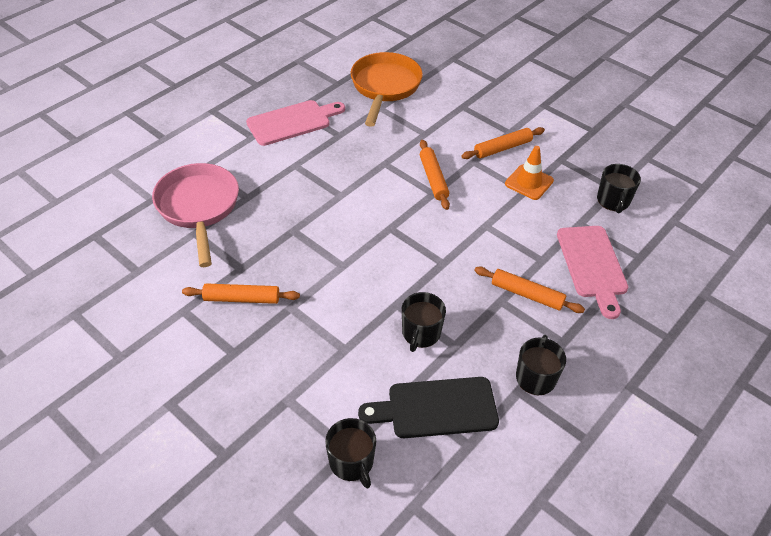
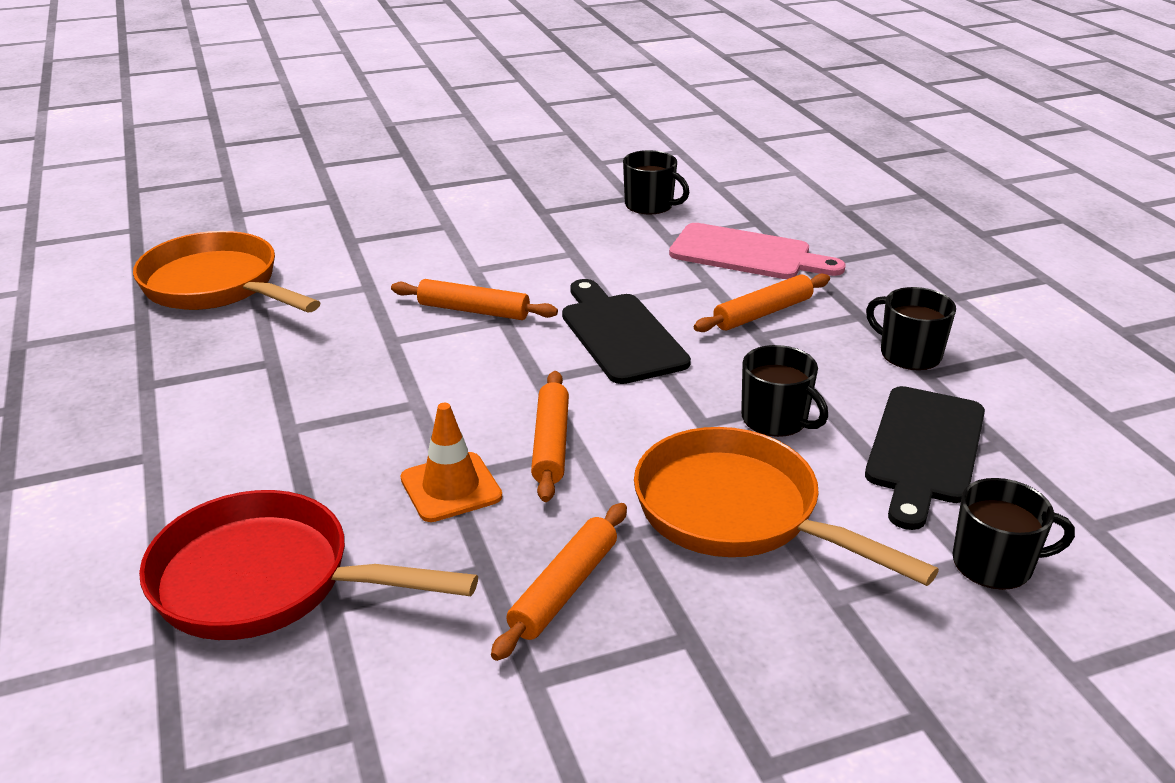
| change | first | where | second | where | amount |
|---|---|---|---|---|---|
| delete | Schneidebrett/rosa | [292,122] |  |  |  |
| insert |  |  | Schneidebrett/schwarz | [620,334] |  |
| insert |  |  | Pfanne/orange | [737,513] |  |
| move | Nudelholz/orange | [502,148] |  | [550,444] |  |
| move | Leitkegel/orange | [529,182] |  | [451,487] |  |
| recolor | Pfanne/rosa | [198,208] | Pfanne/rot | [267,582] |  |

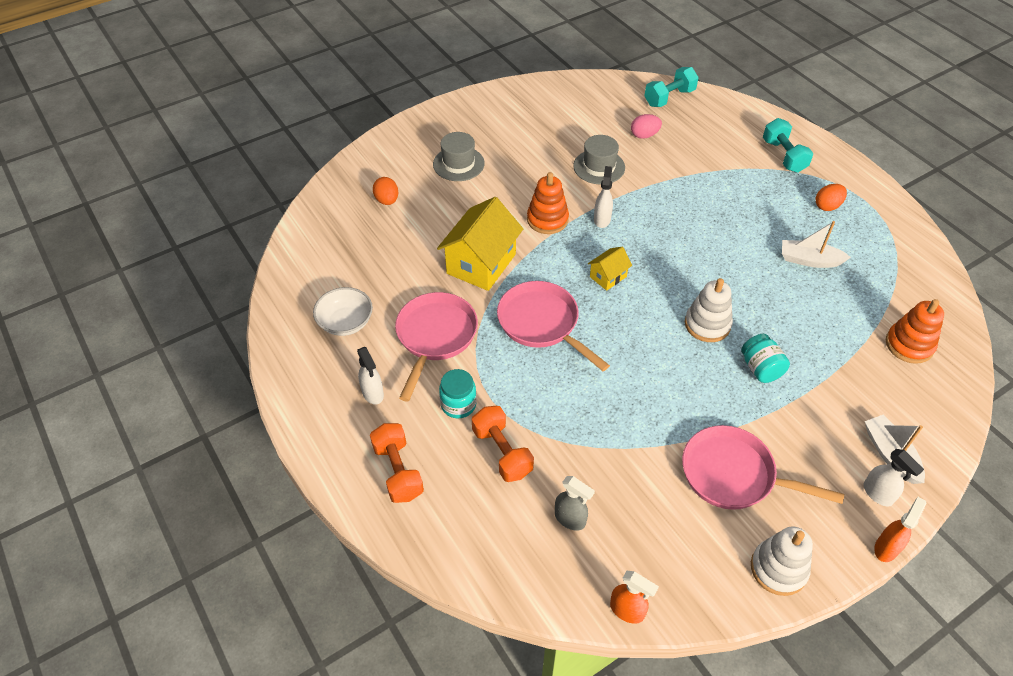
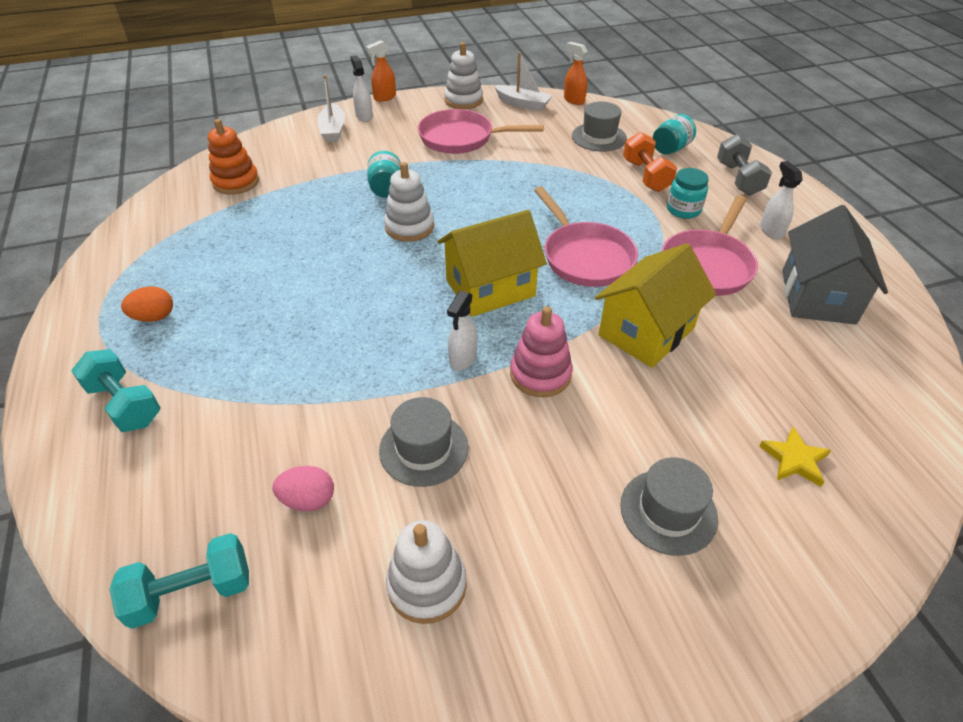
| change | first | where | second | where | amount |
|---|---|---|---|---|---|
| insert |  |  | Stapelspielzeug/weiß | [427,585] |  |
| insert |  |  | Einmachglas/türkis | [670,149] |  |
| move | Boot/weiß | [809,260] |  | [523,104] |  |
| replace | Schüssel/weiß | [345,322] | Haus/grau | [817,296] |  |
| replace | Ei/orange | [387,200] | Stern/gelb | [794,459] |  |
| replace | Sprühflasche/grau | [570,519] | Hut/grau | [599,137] |  |
| recolor | Hantel/orange | [398,471] | Hantel/grau | [738,179] |  |
| recolor | Stapelspielzeug/orange | [547,219] | Stapelspielzeug/rosa | [540,374] |  |
| rotate | Pfanne/rosa | [733,475] |  | [461,138] | 150 degrees clockwise |
| rotate | Hantel/türkis | [783,156] |  | [125,404] | 45 degrees counterclockwise |
| resize | Haus/gelb | [608,277] |  | [490,288] | x2.01 |

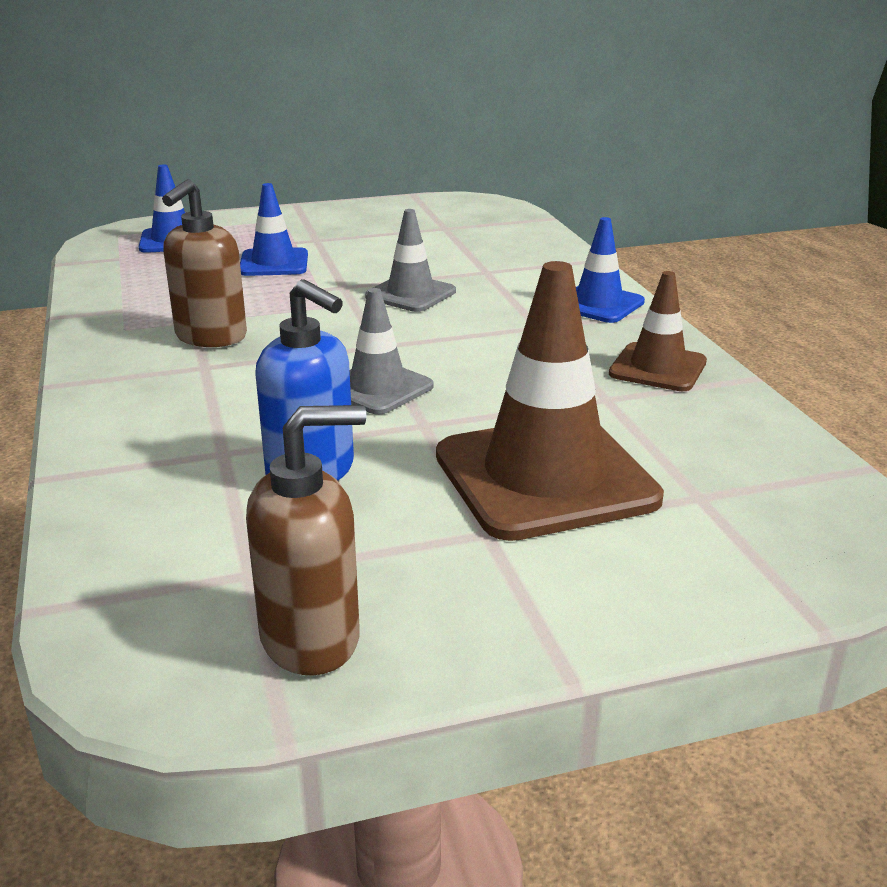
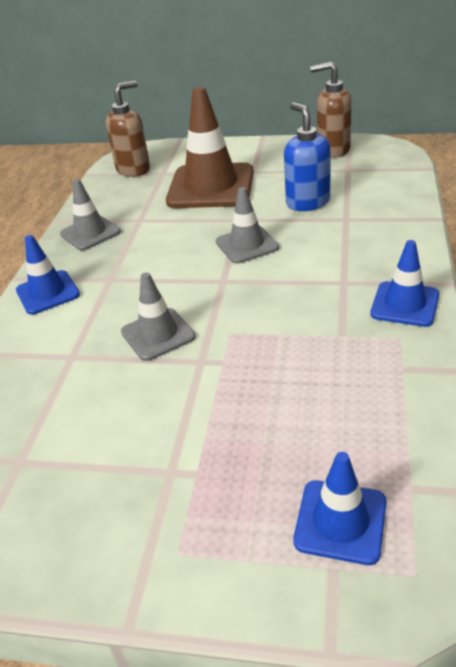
| change | first | where | second | where | amount |
|---|---|---|---|---|---|
| move | Seifenspender/braun | [210,337] |  | [133,169] |  |
| move | Leitkegel/blau | [274,263] |  | [404,304] |  |
| recolor | Leitkegel/braun | [657,368] | Leitkegel/grau | [90,233] |  |

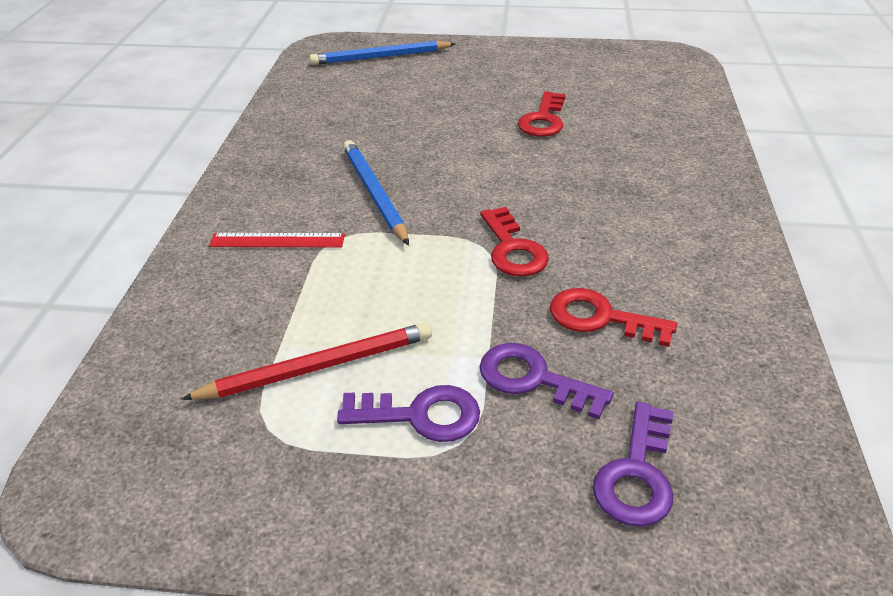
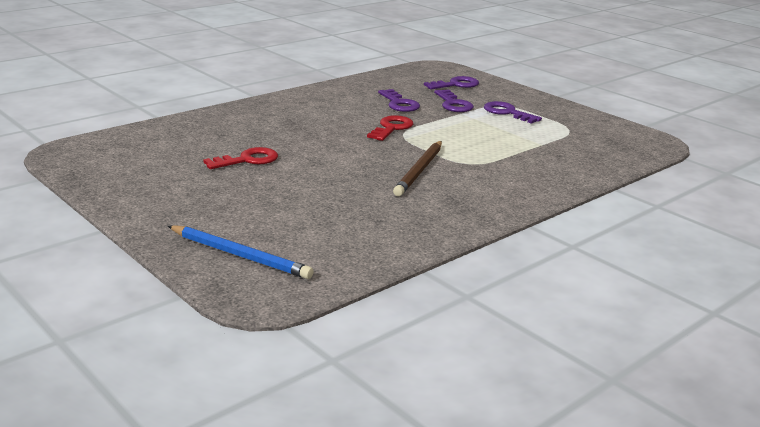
| change | first | where | second | where | amount |
|---|---|---|---|---|---|
| delete | Bleistift/rot | [317,366] |  |  |  |
| delete | Lineal/rot | [277,240] |  |  |  |
| recolor | Bleistift/blau | [374,194] | Bleistift/braun | [420,171] |  |
| recolor | Schlüssel/rot | [601,318] | Schlüssel/lila | [399,104] |  |

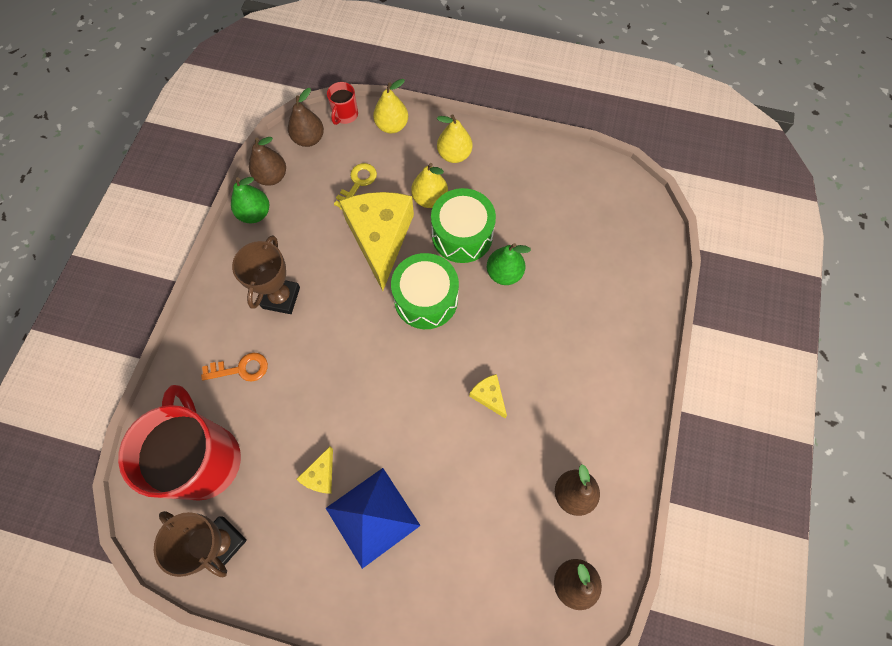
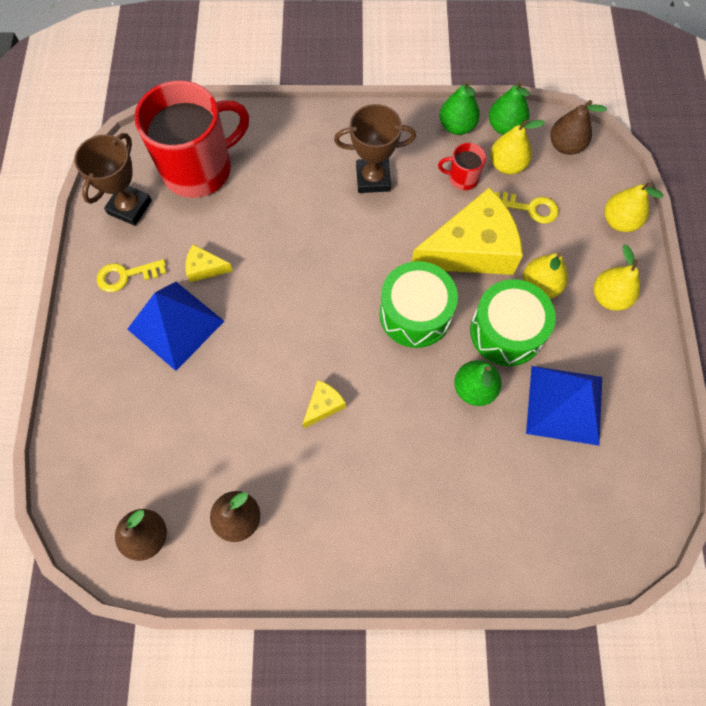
| change | first | where | second | where | amount |
|---|---|---|---|---|---|
| delete | Schlüssel/orange | [241,369] |  |  |  |
| insert |  |  | Schlüssel/gelb | [126,275] |  |
| insert |  |  | Birne/gelb | [507,165] |  |
| insert |  |  | Pyramide/blau | [564,405] |  |
| move | Tasse/rot | [345,115] |  | [462,178] |  |
| recolor | Birne/braun | [272,177] | Birne/grün | [505,127] |  |

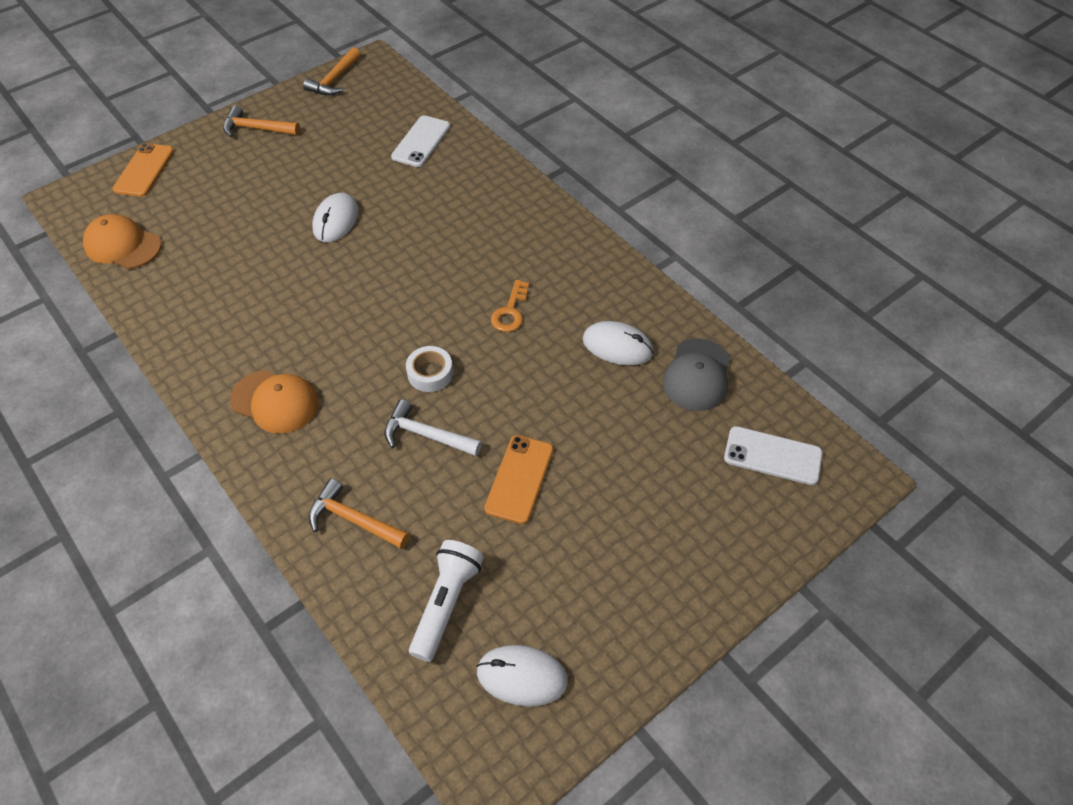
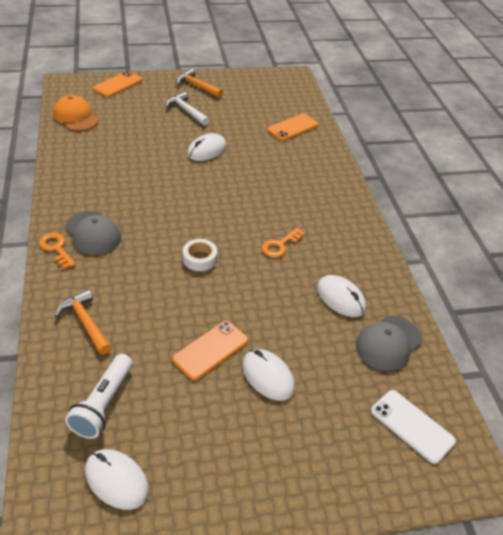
| change | first | where | second | where | amount |
|---|---|---|---|---|---|
| delete | Hammer/orange | [334,80] |  |  |  |
| insert |  |  | Schlüssel/orange | [56,248] |  |
| insert |  |  | Computermaus/weiß | [268,376] |  |
| move | Hammer/weiß | [426,435] |  | [186,111] |  |
| recolor | Kappe/orange | [275,402] | Kappe/grau | [93,233] |  |
| recolor | Handy/weiß | [421,141] | Handy/orange | [292,127] |  |
| rotate | Taschenlampe/weiß | [446,603] |  | [103,404] | 150 degrees clockwise |

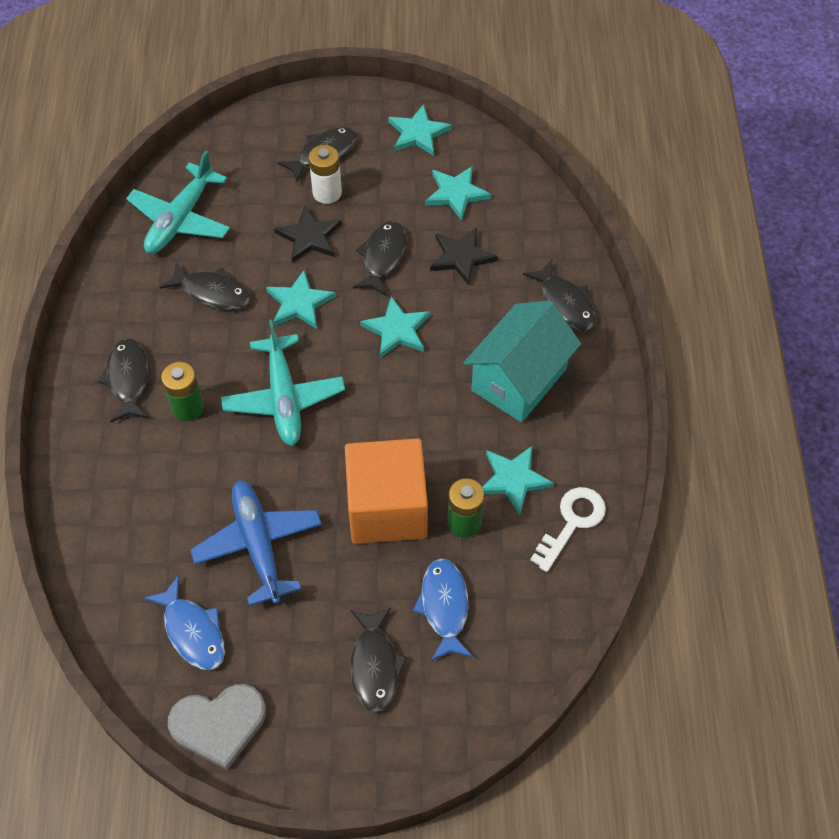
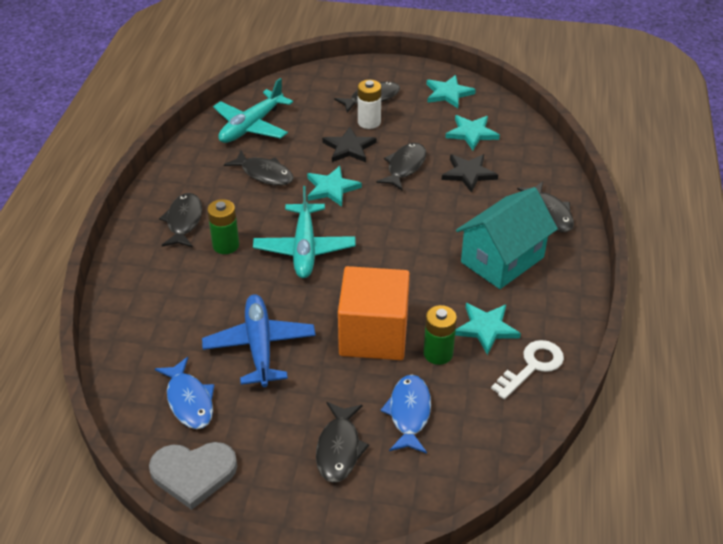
| change | first | where | second | where | amount |
|---|---|---|---|---|---|
| delete | Stern/türkis | [397,330] |  |  |  |

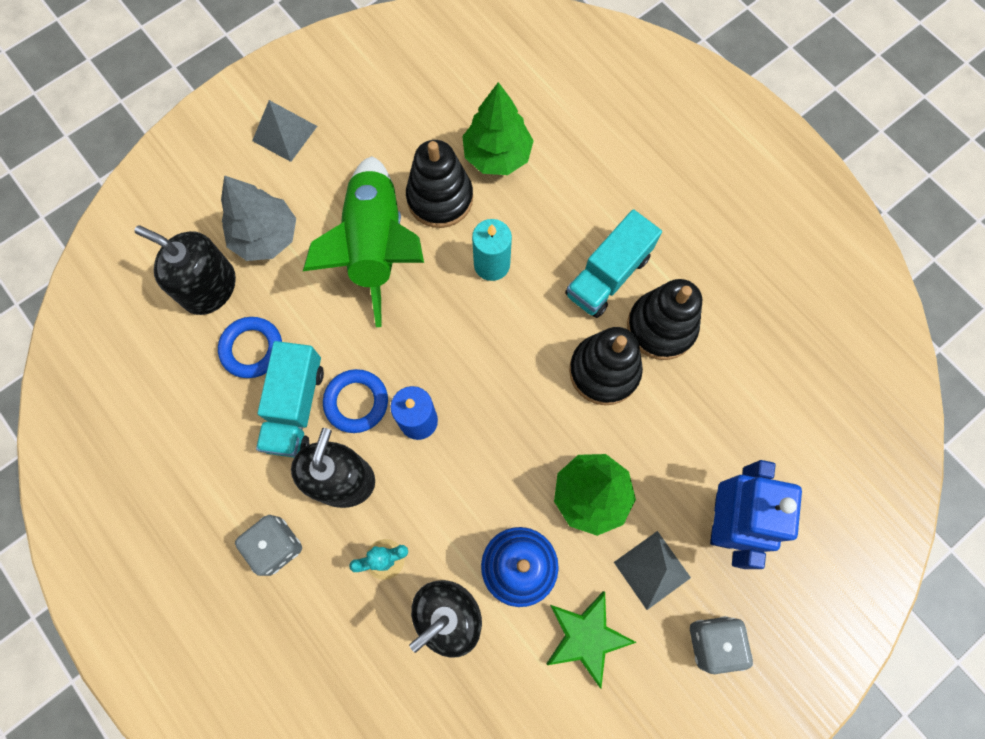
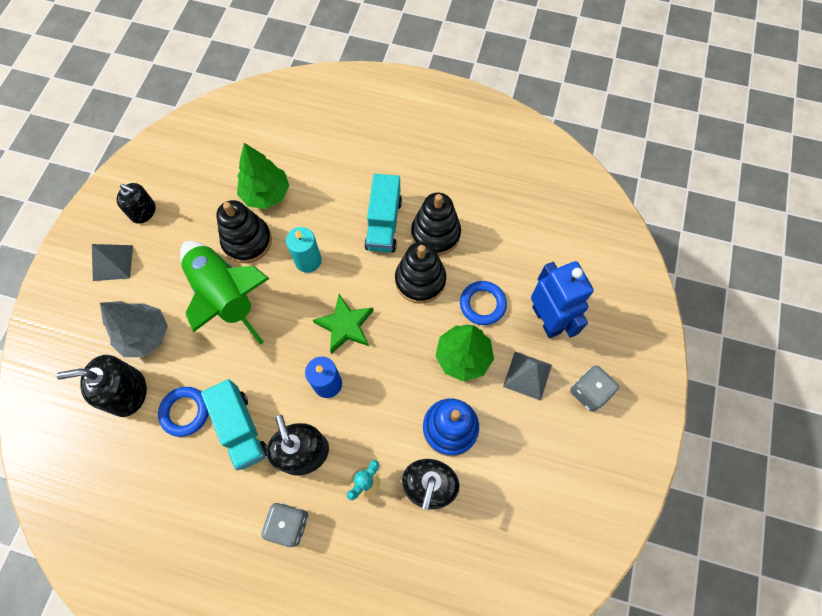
| change | first | where | second | where | amount |
|---|---|---|---|---|---|
| insert |  |  | Seifenspender/schwarz | [143,211] |  |
| move | Ring/blau | [356,402] |  | [482,304] |  |
| move | Stern/grün | [586,637] |  | [345,325] |  |

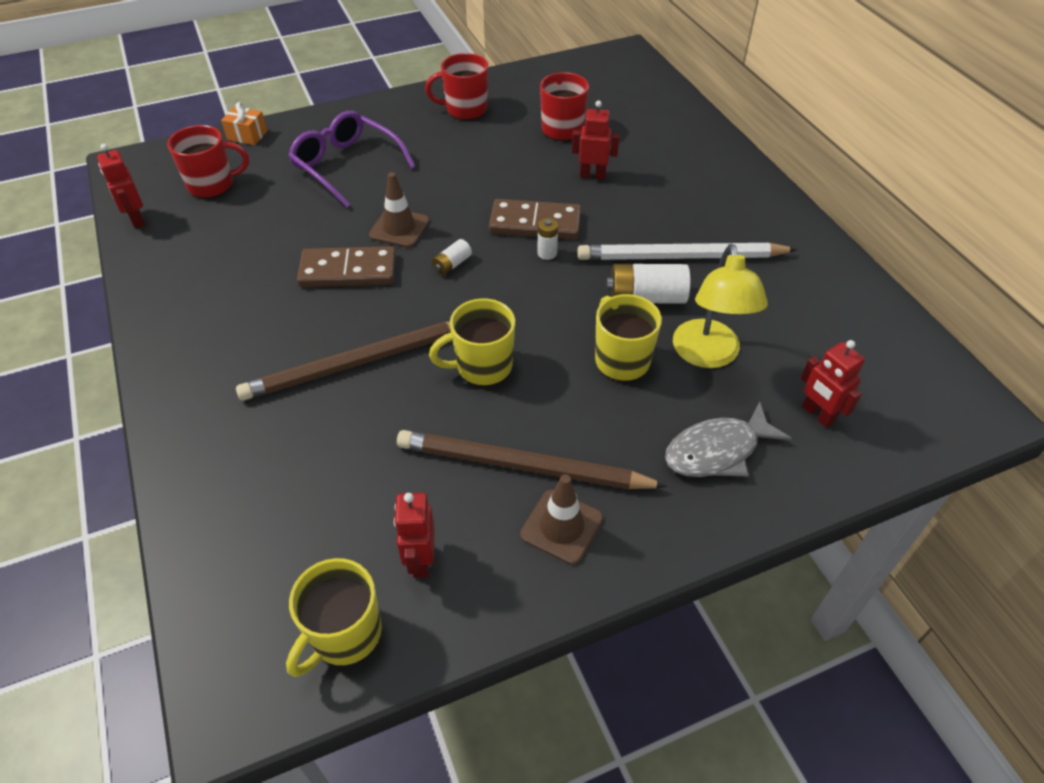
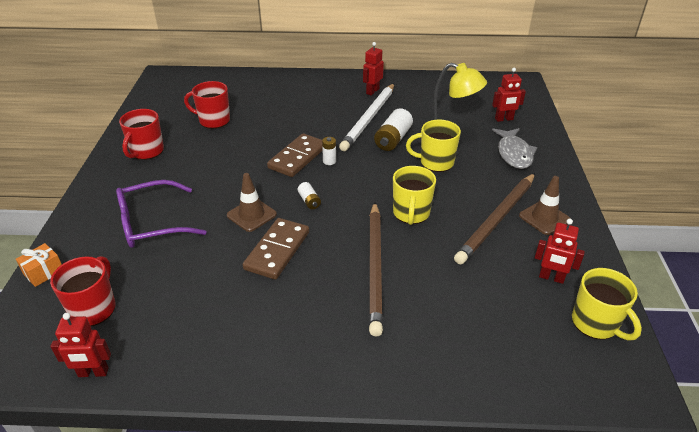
| change | first | where | second | where | amount |
|---|---|---|---|---|---|
| move | Roboter/rot | [592,175] |  | [372,91] |  |

